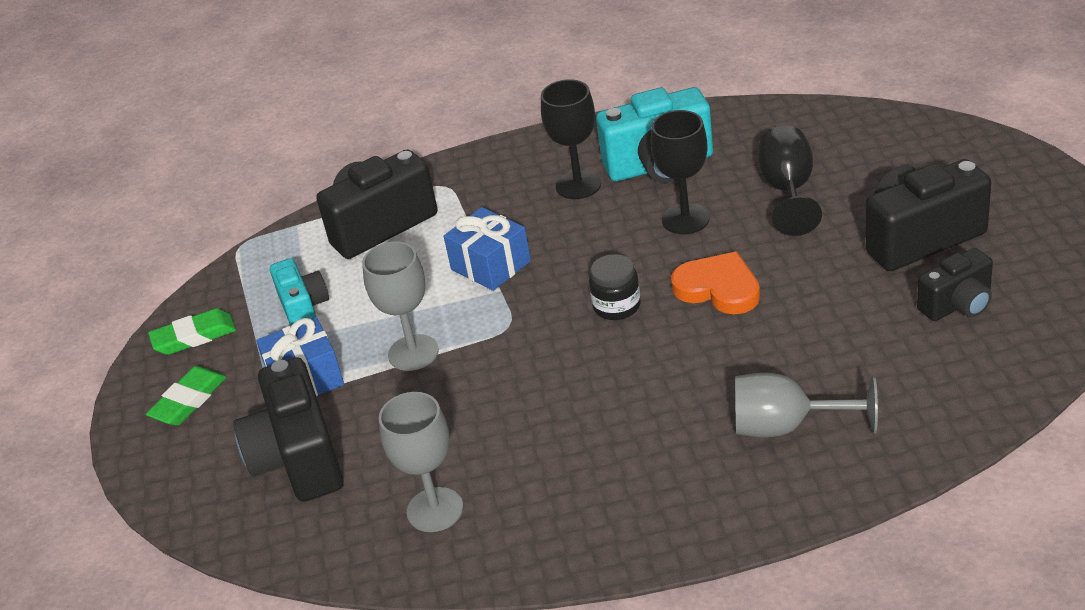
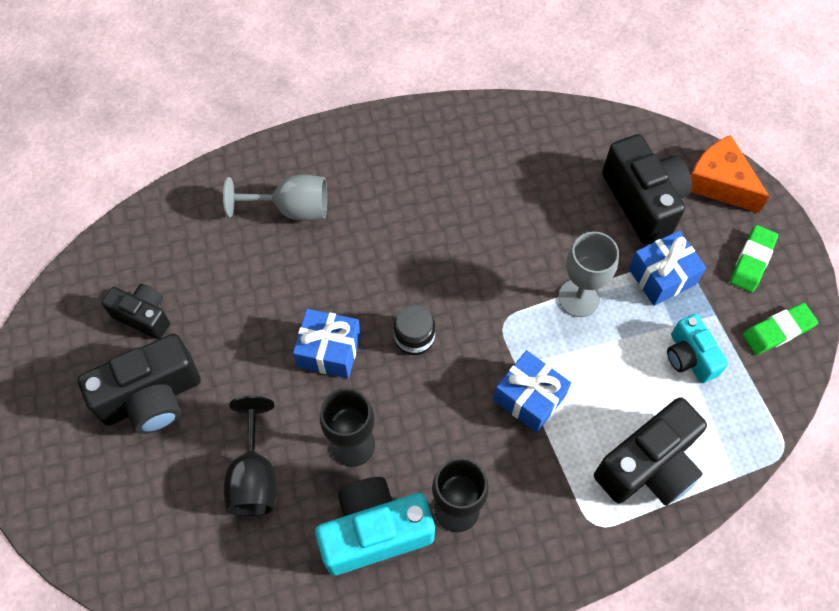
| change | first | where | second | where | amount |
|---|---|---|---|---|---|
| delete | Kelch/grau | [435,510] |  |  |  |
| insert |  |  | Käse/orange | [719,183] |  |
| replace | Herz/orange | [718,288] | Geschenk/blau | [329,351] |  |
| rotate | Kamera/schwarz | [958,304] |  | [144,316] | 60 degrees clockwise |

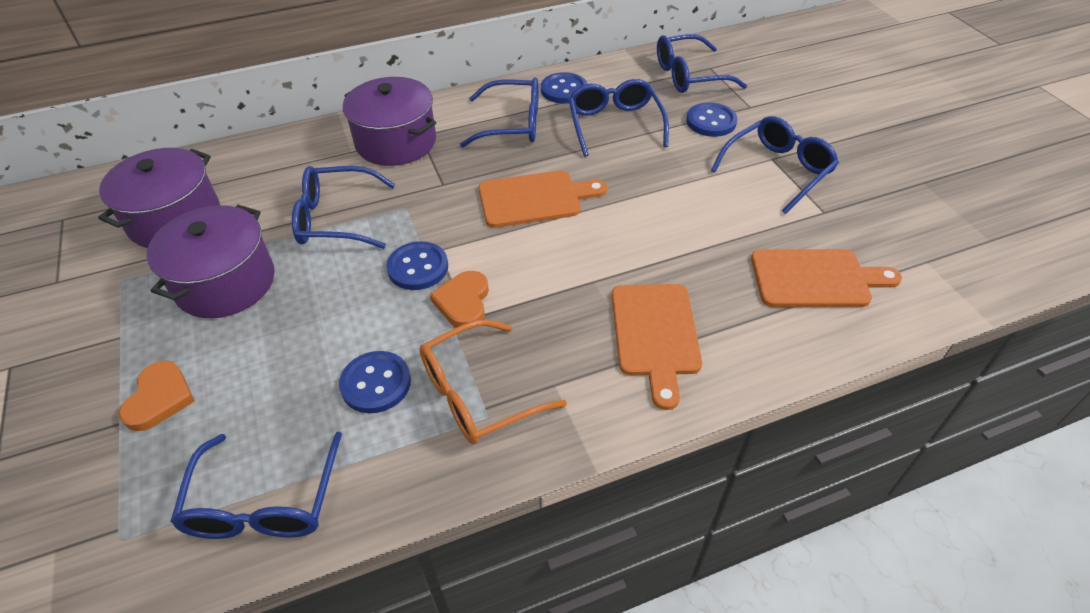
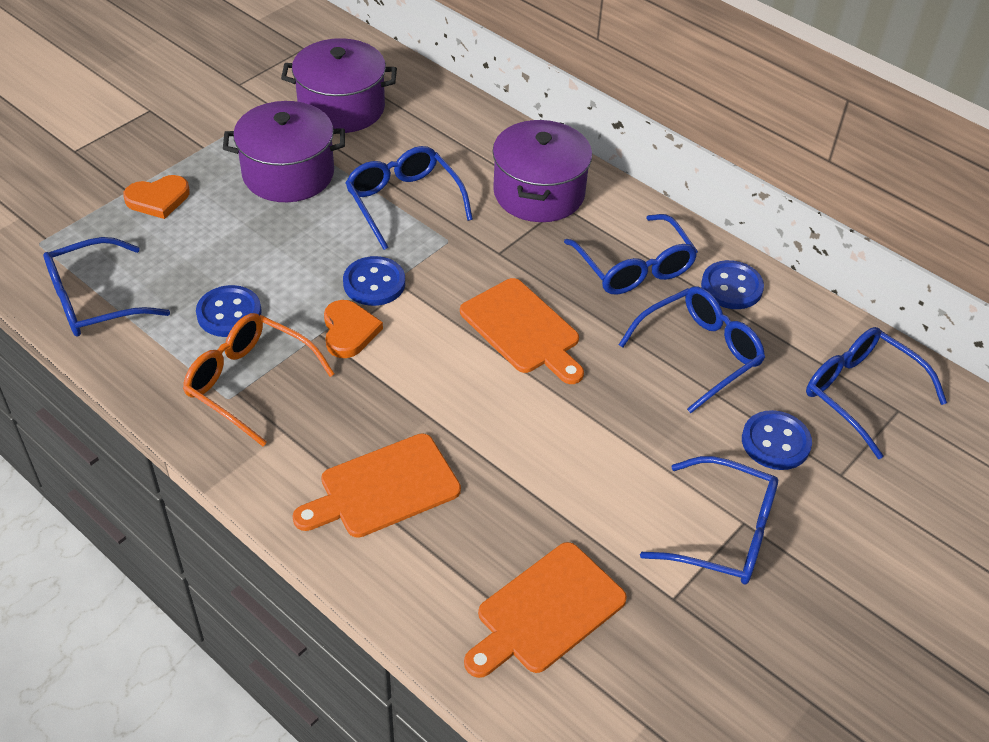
| change | first | where | second | where | amount |
|---|---|---|---|---|---|
| rotate | Herz/orange | [463,302] |  | [349,331] | 105 degrees clockwise |
| rotate | Schneidebrett/orange | [815,278] |  | [546,611] | 75 degrees clockwise |

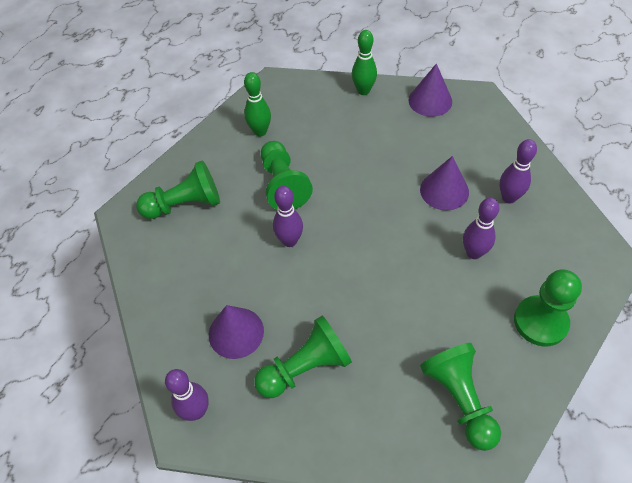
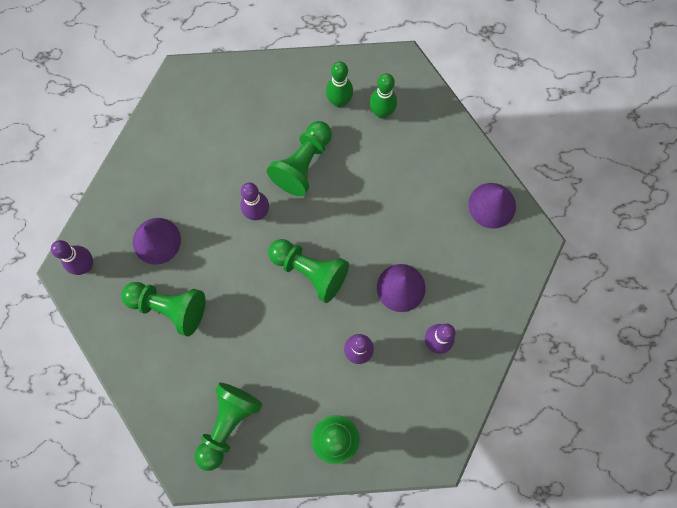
| change | first | where | second | where | amount |
|---|---|---|---|---|---|
| move | Bauer/grün | [185,204] |  | [310,271] |  |
| move | Bowlingkegel/grün | [363,91] |  | [381,112] |  |

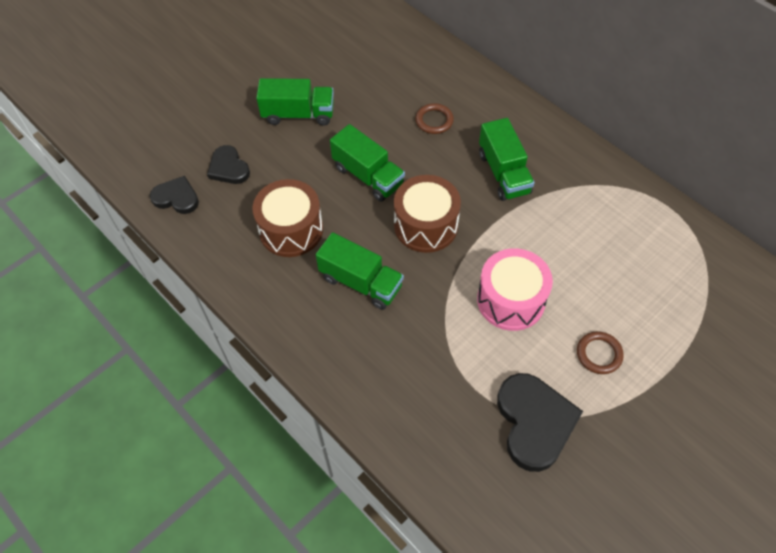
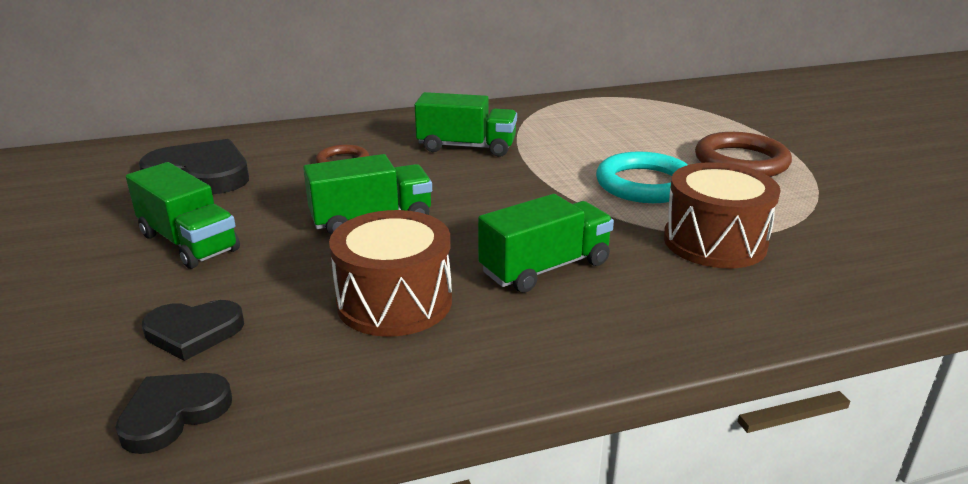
| change | first | where | second | where | amount |
|---|---|---|---|---|---|
| move | Trommel/braun | [426,225] |  | [714,242] |  |
| move | Herz/schwarz | [534,422] |  | [201,174] |  |
| replace | Trommel/rosa | [511,300] | Ring/türkis | [644,184] |  |
| rotate | Lastwagen/grün | [298,114] |  | [189,242] | 105 degrees clockwise |
| resize | Ring/braun | [599,354] |  | [741,161] | x1.74 |

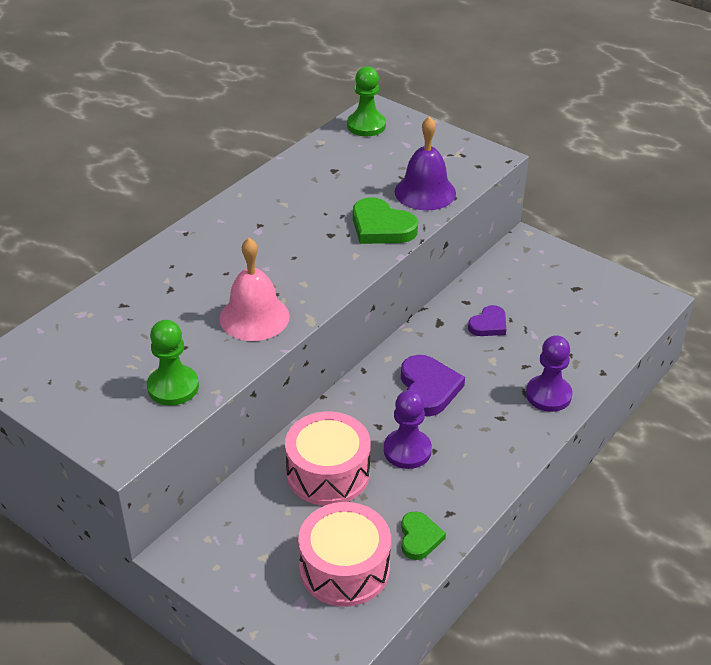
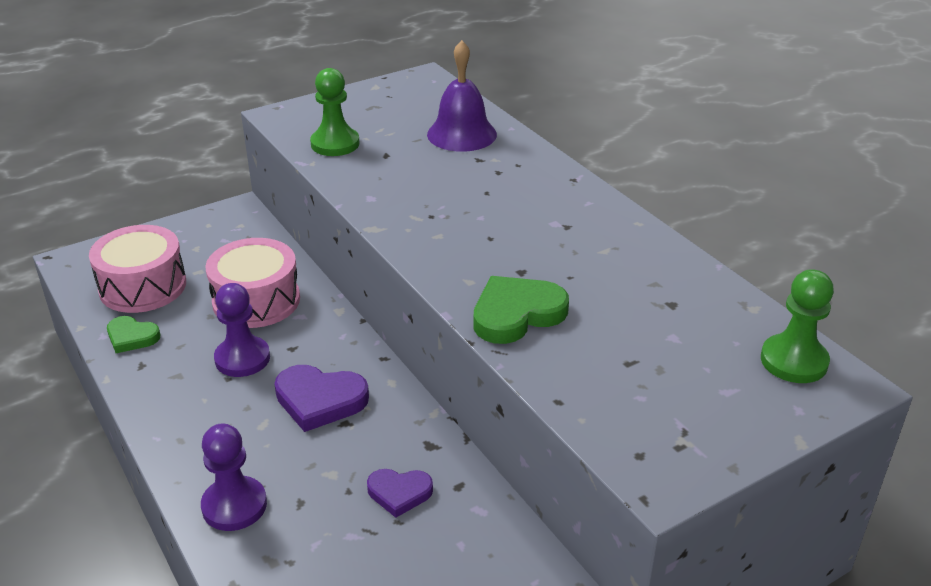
| change | first | where | second | where | amount |
|---|---|---|---|---|---|
| delete | Glocke/rosa | [254,317] |  |  |  |
| move | Glocke/lila | [425,192] |  | [461,134] |  |
| rotate | Herz/lila | [488,324] |  | [399,493] | 60 degrees counterclockwise |

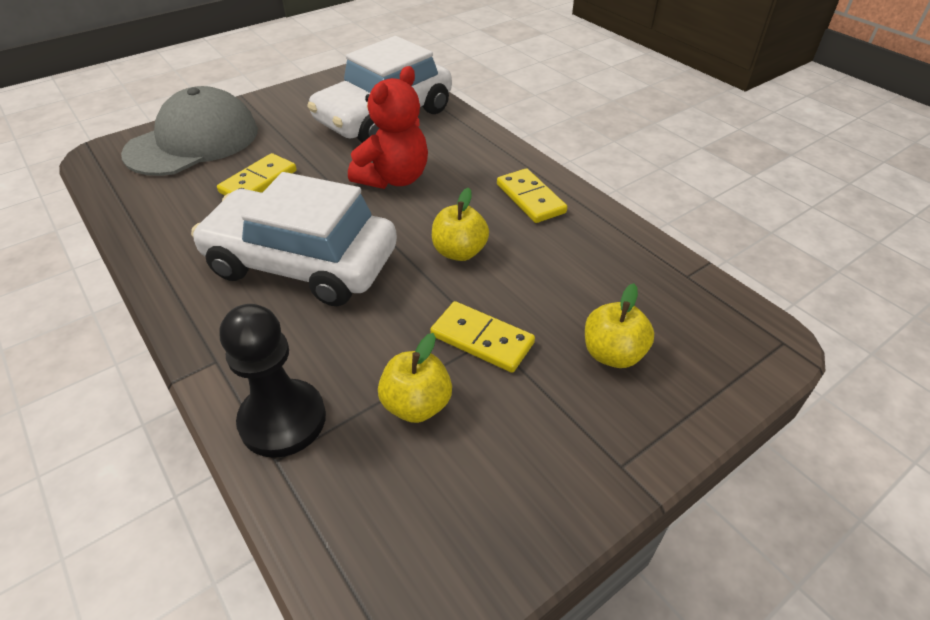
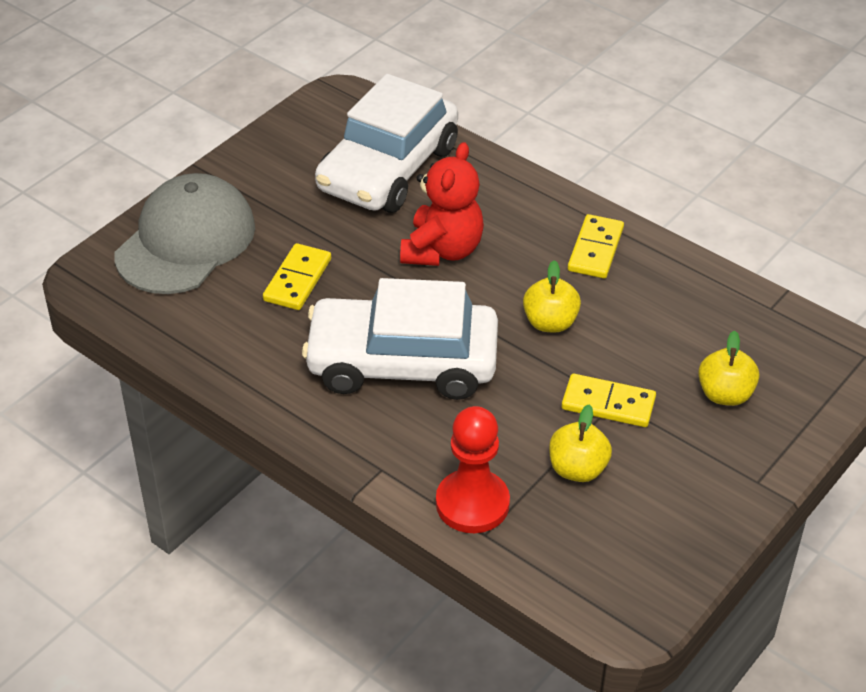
| change | first | where | second | where | amount |
|---|---|---|---|---|---|
| recolor | Bauer/schwarz | [283,420] | Bauer/rot | [472,503] |  |
| rotate | Dominostein/gelb | [530,198] |  | [595,249] | 60 degrees clockwise |

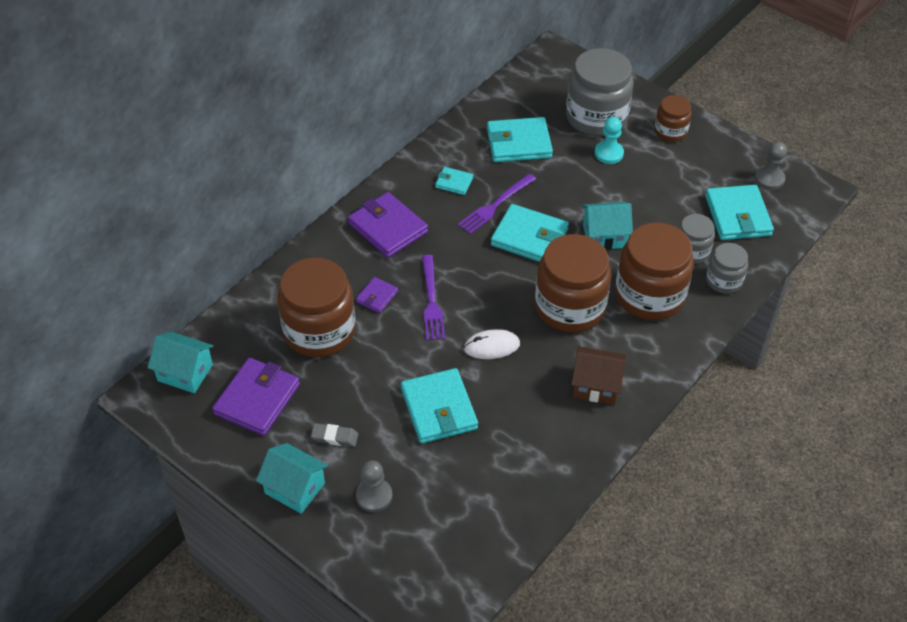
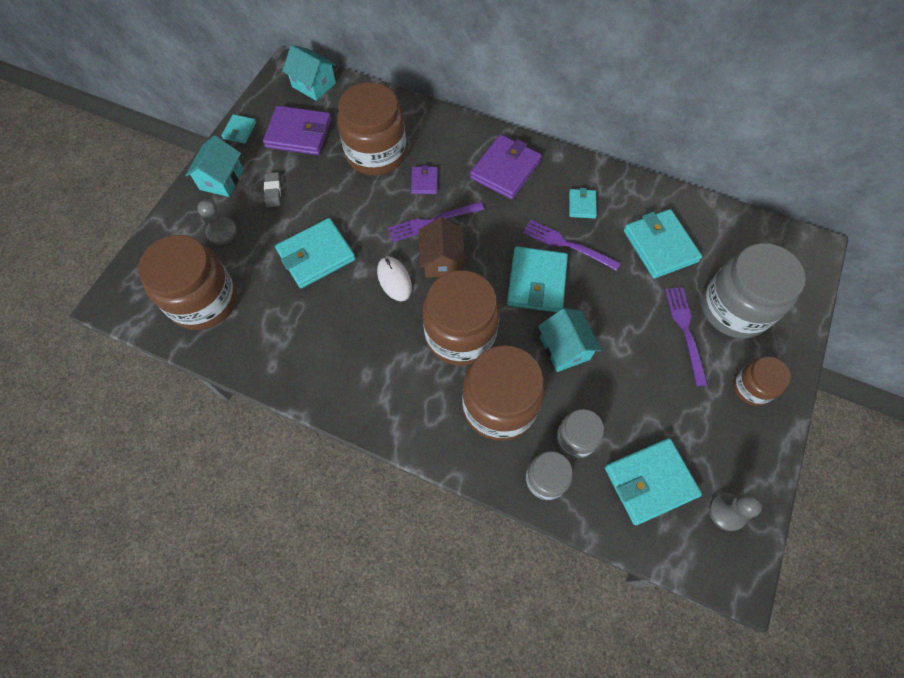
| change | first | where | second | where | amount |
|---|---|---|---|---|---|
| insert |  |  | Einmachglas/braun | [203,300] |  |
| insert |  |  | Geldbörse/türkis | [239,130] |  |
| move | Haus/braun | [596,385] |  | [442,260] |  |
| replace | Bauer/türkis | [609,153] | Gabel/lila | [685,331] |  |
| rotate | Haus/türkis | [185,372] |  | [314,85] | 60 degrees counterclockwise |
| rotate | Geldbörse/lila | [377,296] |  | [424,182] | 75 degrees clockwise |

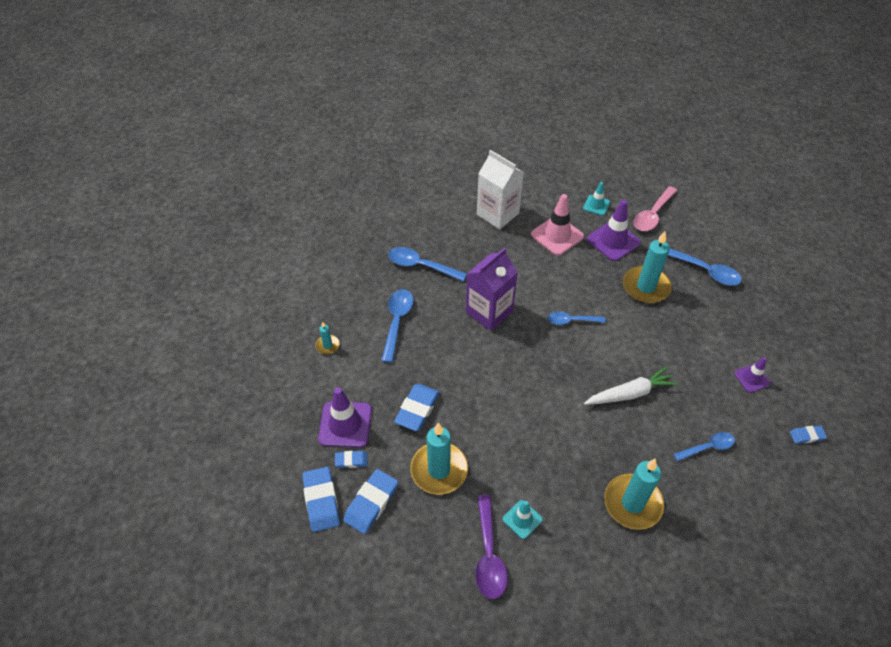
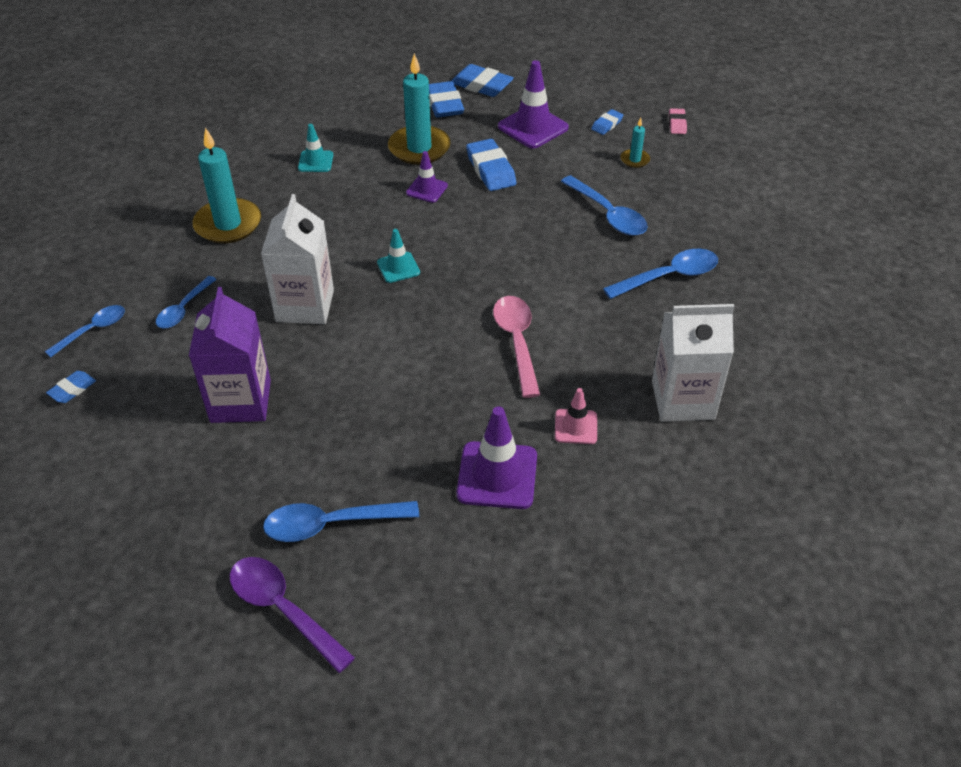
| change | first | where | second | where | amount |
|---|---|---|---|---|---|
| delete | Kerze/türkis | [646,287] |  |  |  |
| insert |  |  | Radiergummi/rosa | [677,124] |  |
| move | Radiergummi/blau | [351,460] |  | [607,124] |  |
| move | Getränkekarton/lila | [489,312] |  | [240,401] |  |
| move | Löffel/lila | [489,555] |  | [283,609] |  |
| move | Löffel/blau | [571,320] |  | [93,330] |  |
| move | Leitkegel/türkis | [596,205] |  | [398,267] |  |
| move | Löffel/rosa | [652,215] |  | [517,342] |  |
| move | Leitkegel/lila | [752,378] |  | [427,189] |  |
| replace | Karotte/weiß | [630,393] | Getränkekarton/weiß | [305,306] |  |
| resize | Leitkegel/rosa | [557,235] |  | [575,427] | x0.58 |

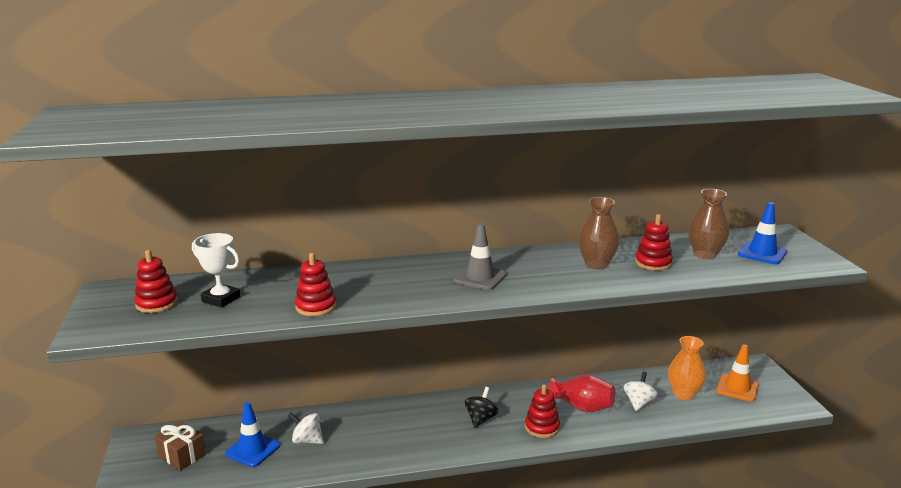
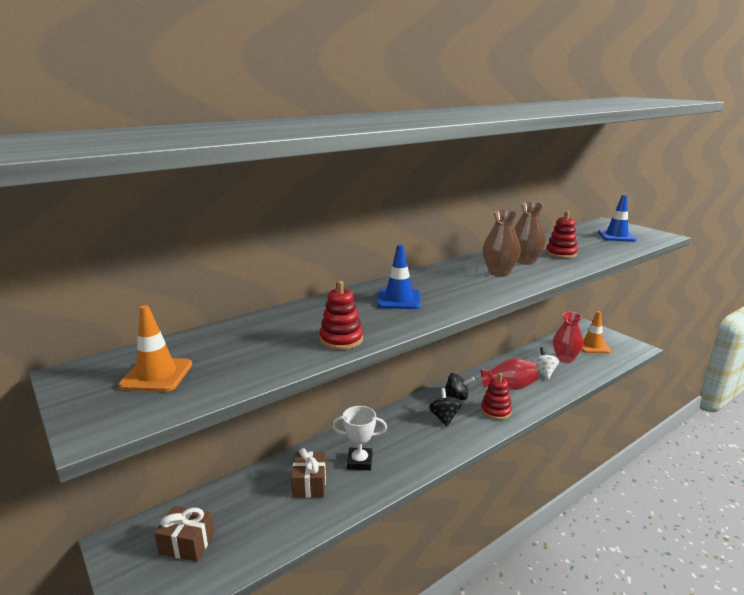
| change | first | where | second | where | amount |
|---|---|---|---|---|---|
| delete | Leitkegel/grau | [480,277] |  |  |  |
| insert |  |  | Kreisel/schwarz | [457,397] |  |
| move | Pokal/weiß | [221,299] |  | [359,462] |  |
| move | Leitkegel/blau | [252,450] |  | [399,299] |  |
| move | Vase/braun | [705,254] |  | [499,273] |  |
| replace | Stapelspielzeug/rot | [156,303] | Leitkegel/orange | [157,375] |  |
| replace | Kreisel/weiß | [307,440] | Geschenk/braun | [310,484] |  |
| recolor | Vase/orange | [683,394] | Vase/rot | [565,358] |  |

